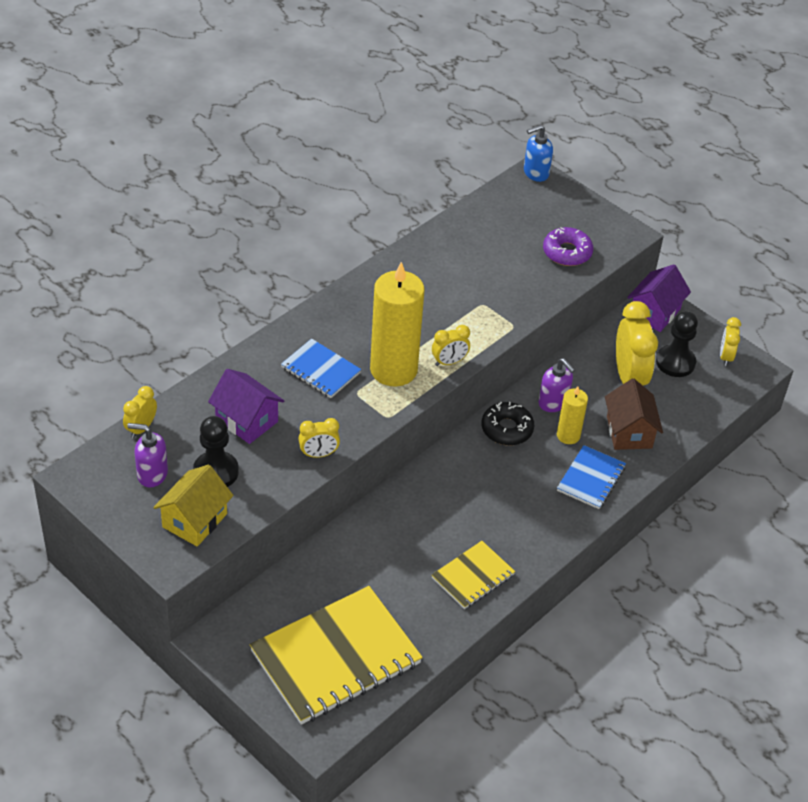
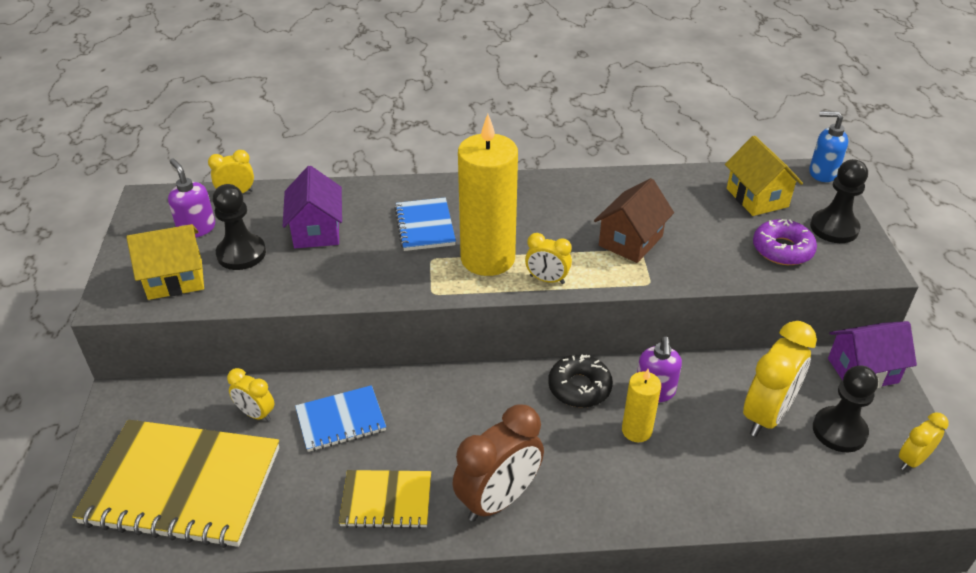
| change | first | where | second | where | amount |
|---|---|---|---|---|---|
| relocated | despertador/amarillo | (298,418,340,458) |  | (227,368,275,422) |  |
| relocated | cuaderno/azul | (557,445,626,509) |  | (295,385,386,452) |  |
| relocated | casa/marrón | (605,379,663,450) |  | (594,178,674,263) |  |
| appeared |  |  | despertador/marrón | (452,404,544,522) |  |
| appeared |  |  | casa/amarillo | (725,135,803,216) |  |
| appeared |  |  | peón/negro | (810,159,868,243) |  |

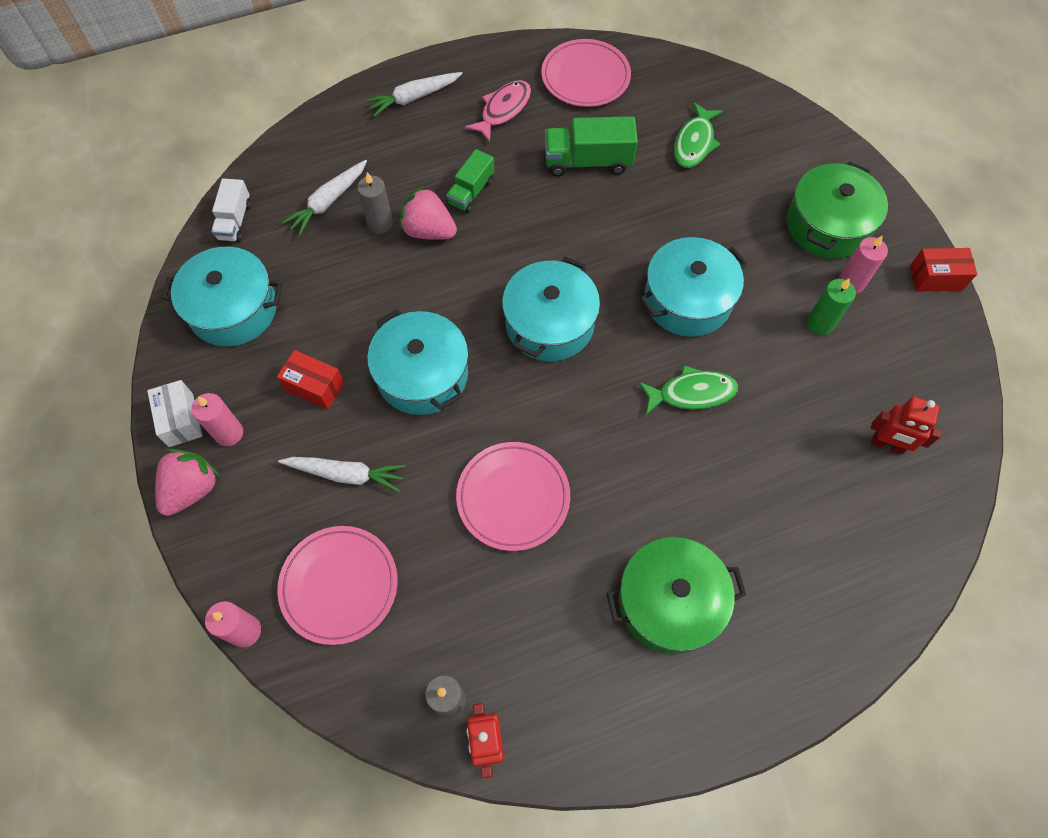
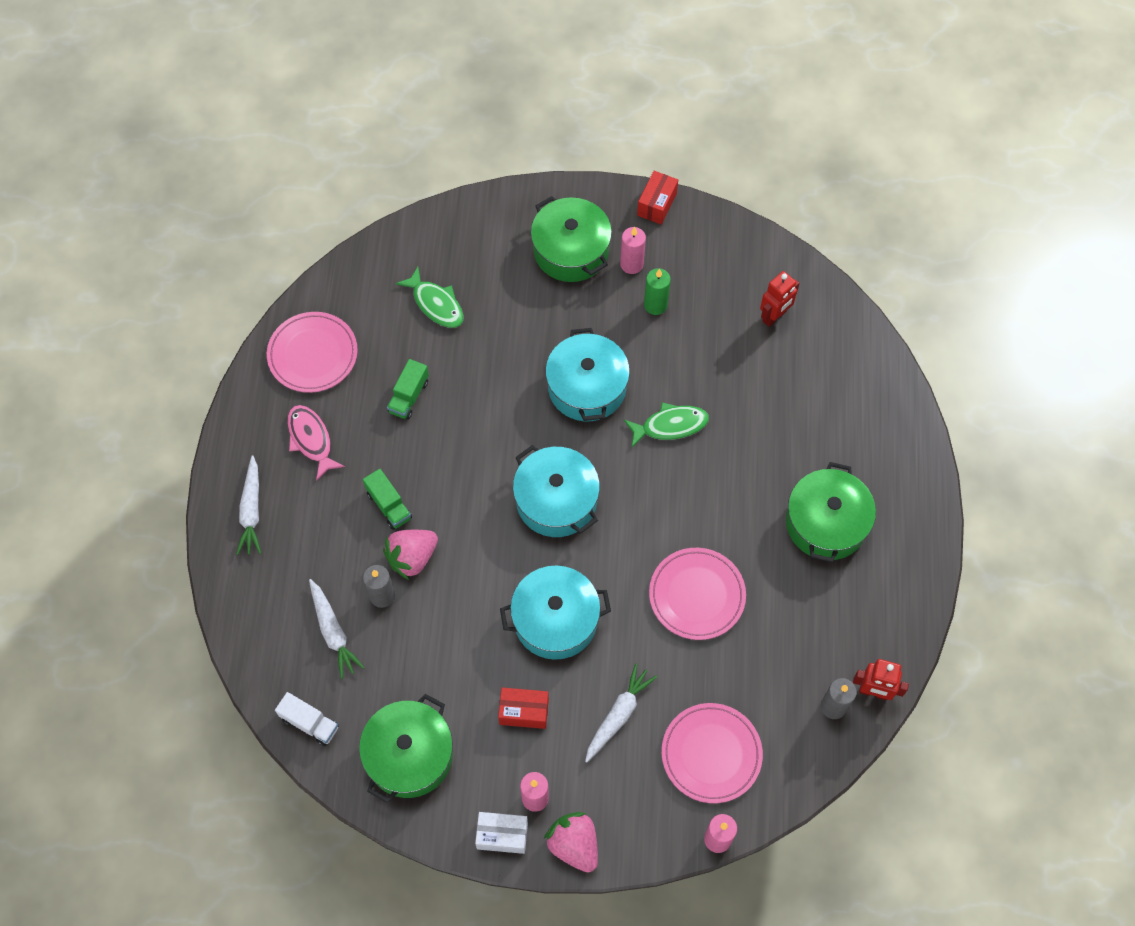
| change | first | where | second | where | amount |
|---|---|---|---|---|---|
| colour | olla/turquesa | (162,247,282,347) | olla/verde | (359,694,453,803) |  |
| spun | caja/rojo | (277,350,344,409) |  | (498,687,549,729) | 45 degrees clockwise |
| size | camión/verde | (545,116,638,176) |  | (387,359,429,420) | x0.65 |
| spun | pez/verde | (638,365,738,415) |  | (624,402,709,447) | 60 degrees clockwise |

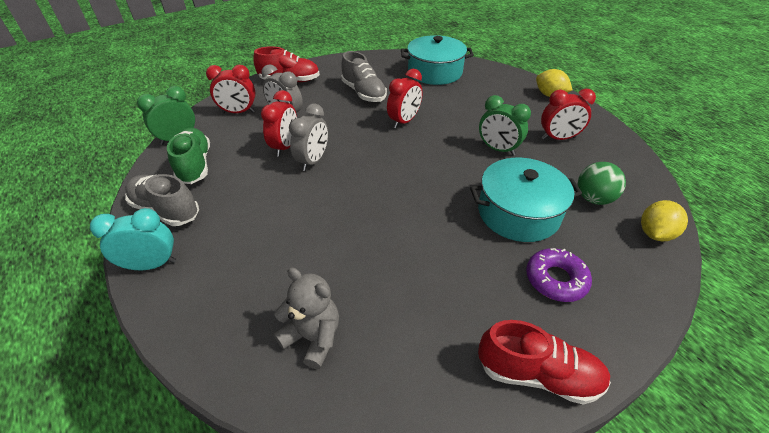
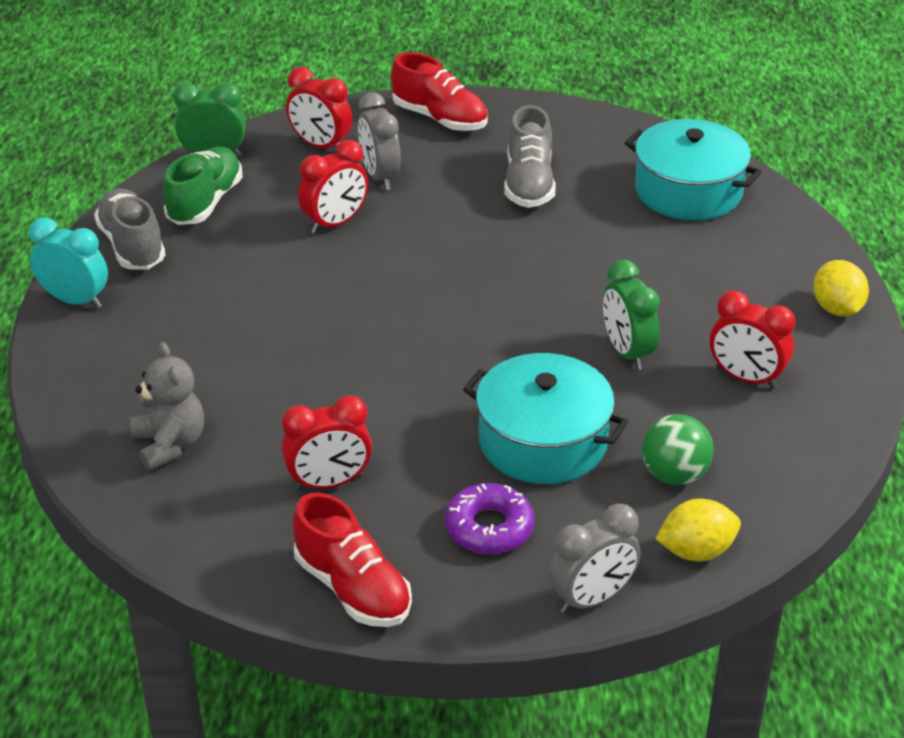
| change | first | where | second | where | amount |
|---|---|---|---|---|---|
| relocated | despertador/gris | (289,104,328,171) |  | (548,504,641,614) |  |
| relocated | despertador/rojo | (387,69,423,128) |  | (281,395,372,491) |  |

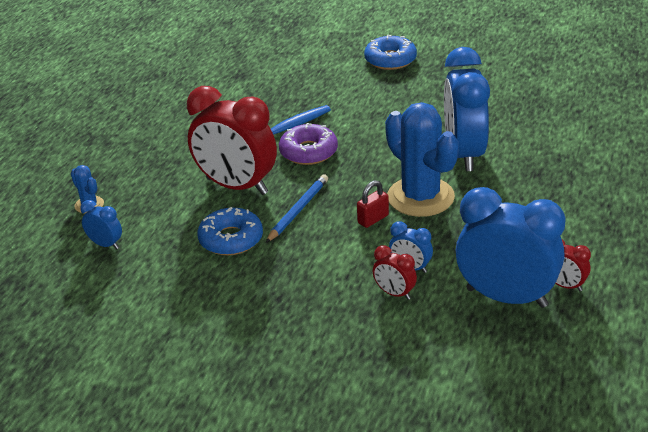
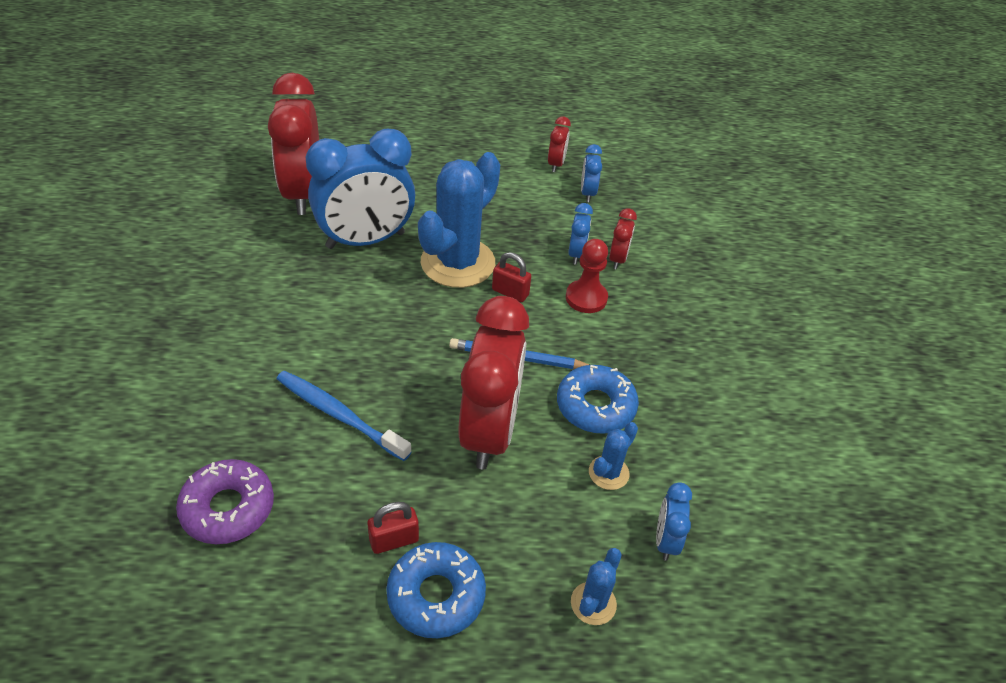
| change | first | where | second | where | amount |
|---|---|---|---|---|---|
| relocated | rosquilla/morado | (279,123,338,165) |  | (176,459,274,544) |  |
| relocated | rosquilla/azul | (364,35,417,70) |  | (386,542,486,638) |  |
| size | despertador/azul | (456,187,566,308) |  | (581,144,602,202) | x0.44 |
| appeared |  |  | despertador/rojo | (268,73,319,215) |  |
| appeared |  |  | candado/rojo | (367,502,419,554) |  |
| appeared |  |  | peón/rojo | (566,239,608,313) |  |
| appeared |  |  | cactus/azul | (589,422,638,490) |  |

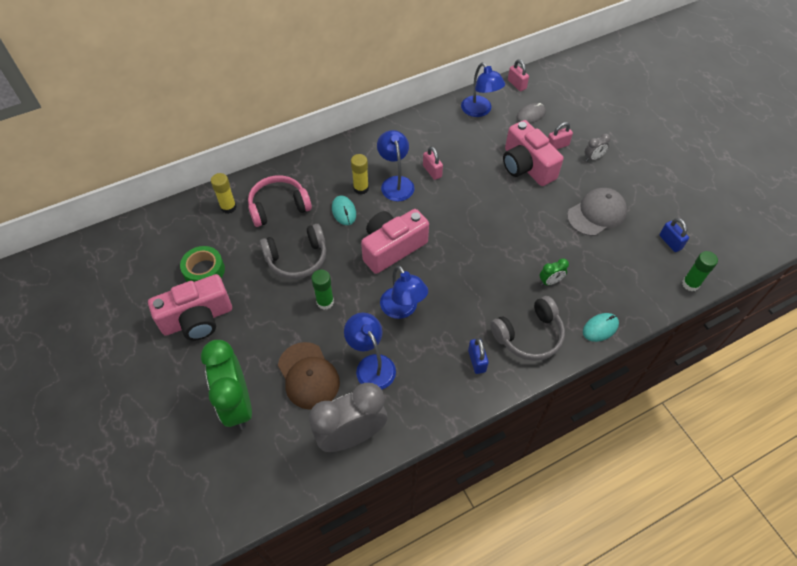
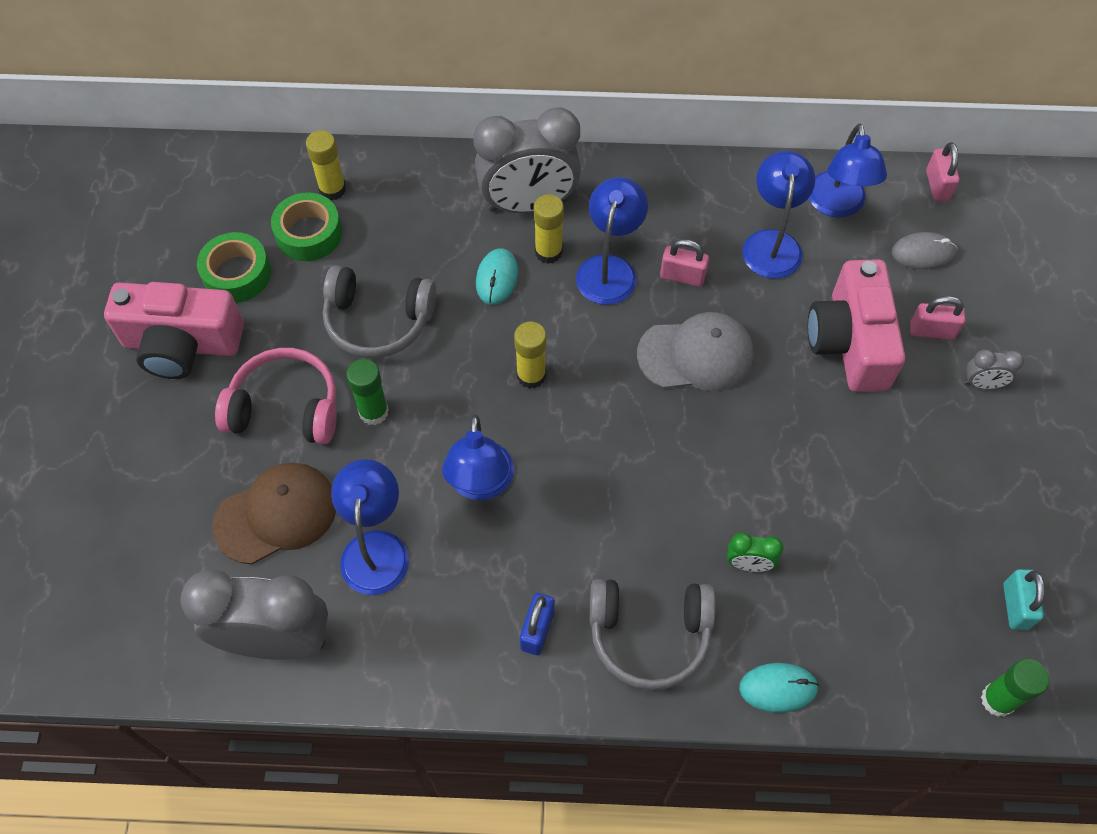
| change | first | where | second | where | amount |
|---|---|---|---|---|---|
| missing | despertador/verde | (201,340,252,430) |  |  |  |
| relocated | auriculares/rosa | (248,175,312,227) |  | (215,348,337,444) |  |
| spun | gorra/marrón | (278,342,340,409) |  | (212,463,336,564) | 120 degrees counterclockwise |
| exchanged | cámara/rosa | (361,209,429,274) | barra de pegamento/amarillo | (514,322,546,389) |  |
| spun | candado/rosa | (423,147,443,180) |  | (660,239,709,287) | 75 degrees counterclockwise |
| relocated | gorra/gris | (567,188,627,236) |  | (637,312,754,391) |  |
| colour | candado/azul | (659,218,689,252) | candado/turquesa | (1003,569,1045,630) |  |
| appeared |  |  | cinta adhesiva/verde | (271,193,342,261) |  |
| appeared |  |  | despertador/gris | (473,107,581,213) |  |
| appeared |  |  | lámpara/azul | (742,151,815,279) |  |

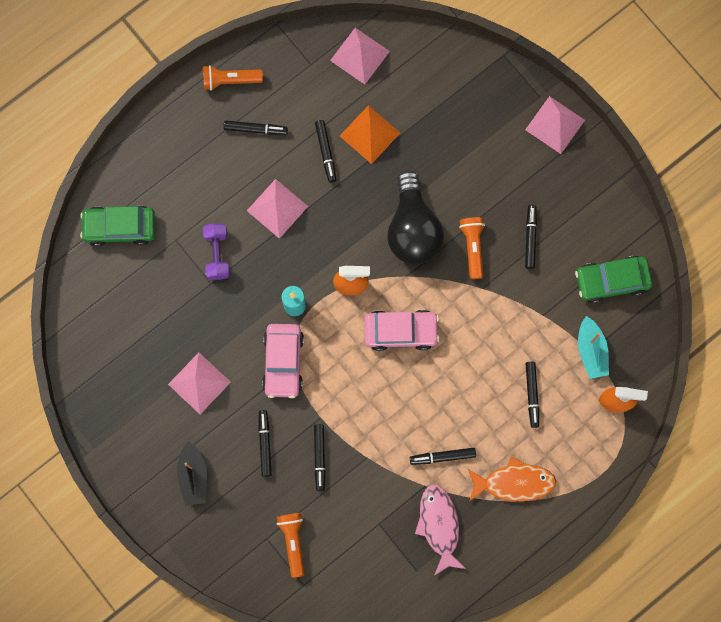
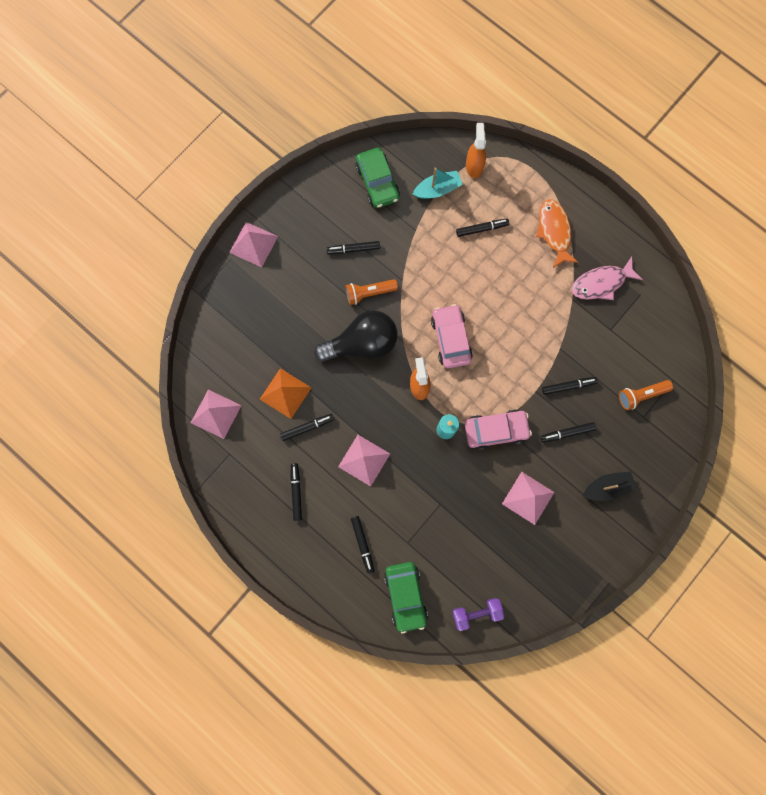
| change | first | where | second | where | amount |
|---|---|---|---|---|---|
| missing | lámpara de mano/naranja | (203,65,263,91) |  |  |  |
| relocated | mancuerna/morado | (203,223,230,280) |  | (452,598,505,631) |  |
| relocated | rotulador/negro | (410,448,476,465) |  | (351,516,374,574) |  |

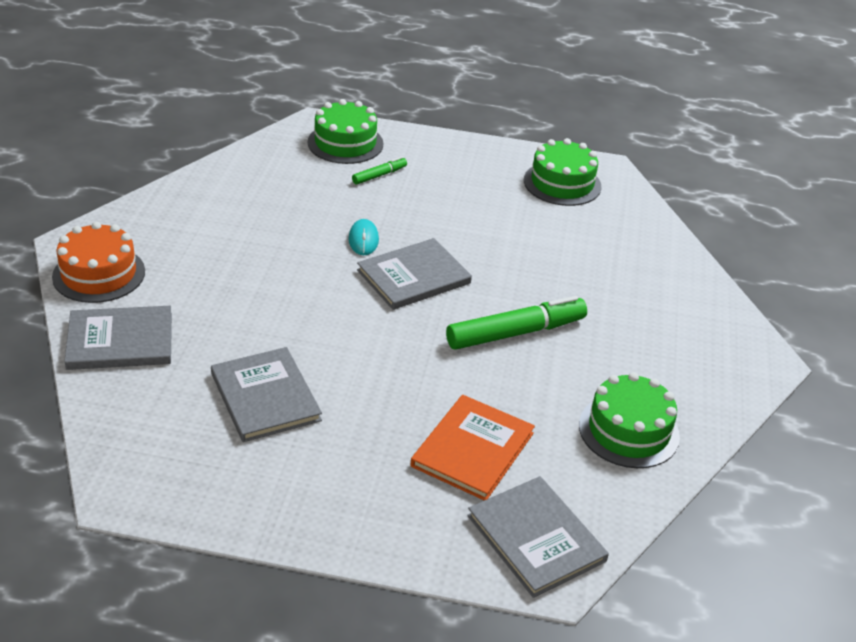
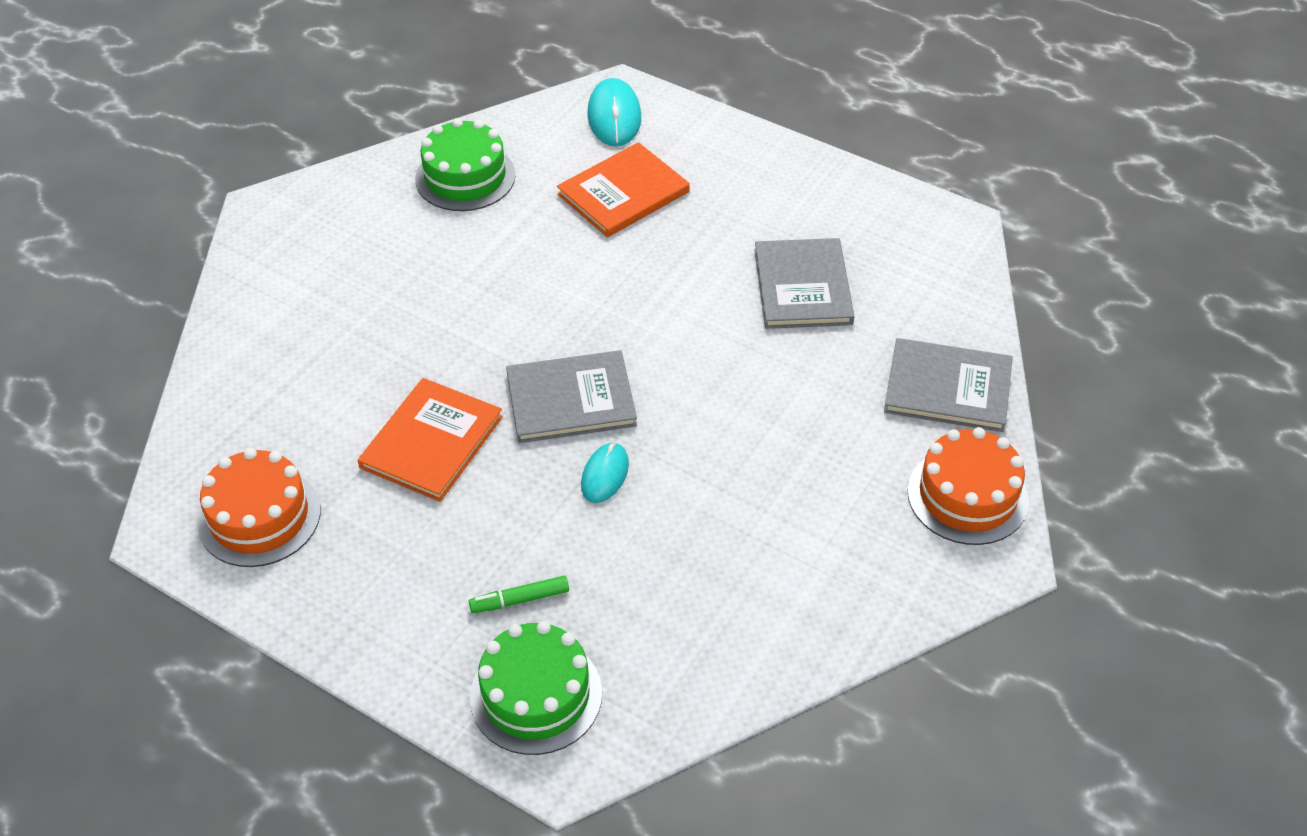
| change | first | where | second | where | amount |
|---|---|---|---|---|---|
| missing | rotulador/verde | (446,296,587,350) |  |  |  |
| exchanged | libro/gris | (467,476,609,598) | ratón/turquesa | (587,78,641,146) |  |
| colour | tarta/verde | (524,138,601,206) | tarta/naranja | (198,448,321,567) |  |
| appeared |  |  | libro/naranja | (358,378,503,502) |  |

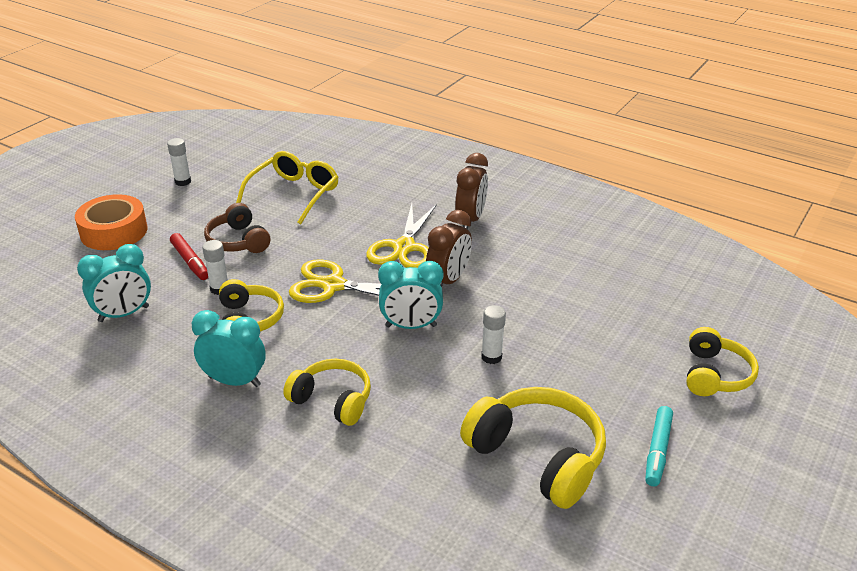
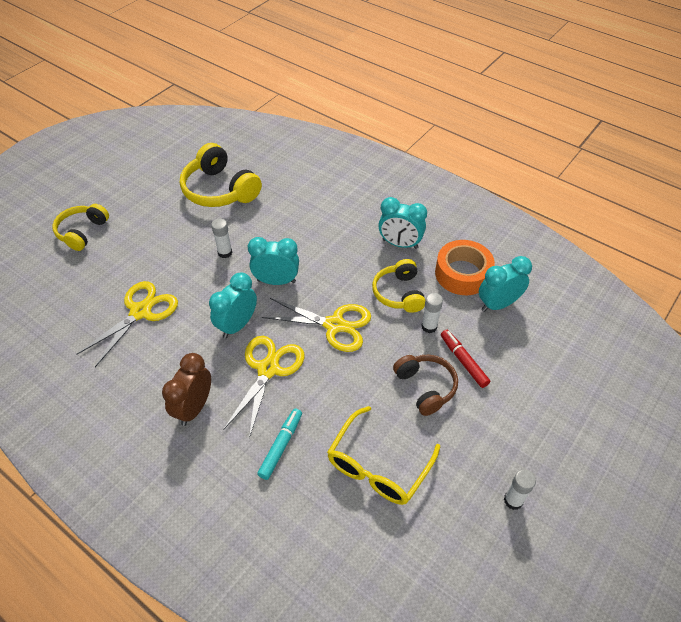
| change | first | where | second | where | amount |
|---|---|---|---|---|---|
| relocated | cinta adhesiva/naranja | (75,194,147,250) |  | (435,240,495,295) |  |
| missing | auriculares/amarillo | (283,359,371,426) |  |  |  |
| colour | despertador/marrón | (426,210,472,287) | despertador/turquesa | (209,272,257,338) |  |
| relocated | rotulador/turquesa | (645,406,673,486) |  | (257,409,302,480) |  |
| appeared |  |  | tijeras/amarillo | (77,281,178,367) |  |

